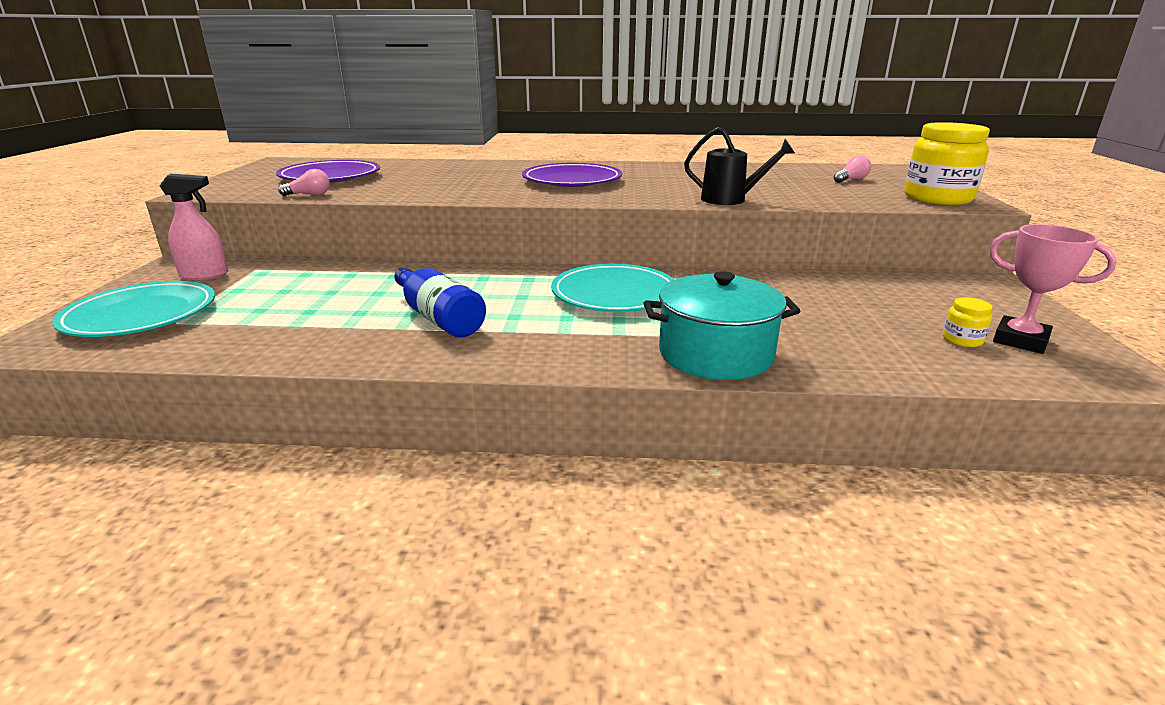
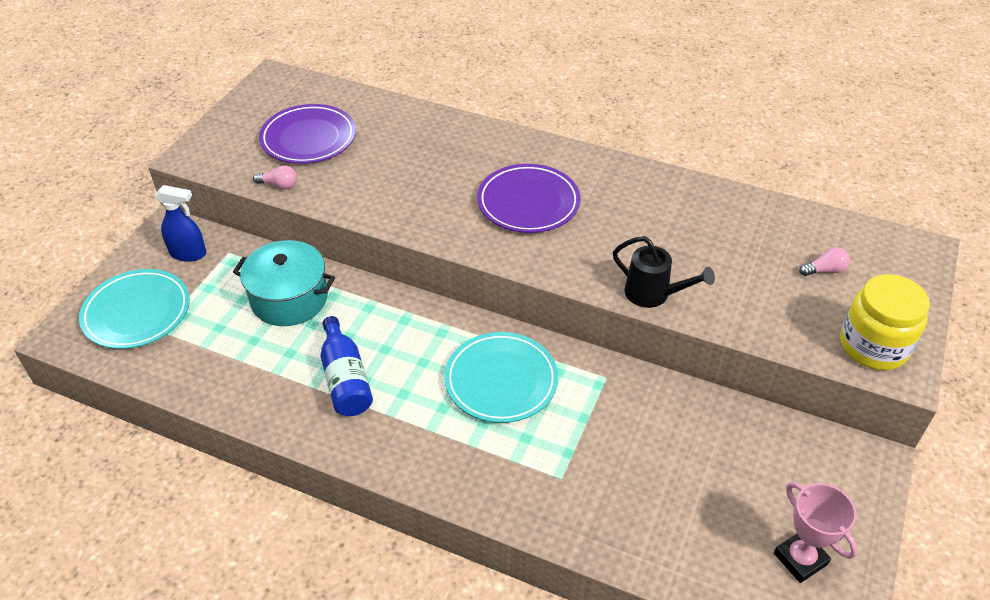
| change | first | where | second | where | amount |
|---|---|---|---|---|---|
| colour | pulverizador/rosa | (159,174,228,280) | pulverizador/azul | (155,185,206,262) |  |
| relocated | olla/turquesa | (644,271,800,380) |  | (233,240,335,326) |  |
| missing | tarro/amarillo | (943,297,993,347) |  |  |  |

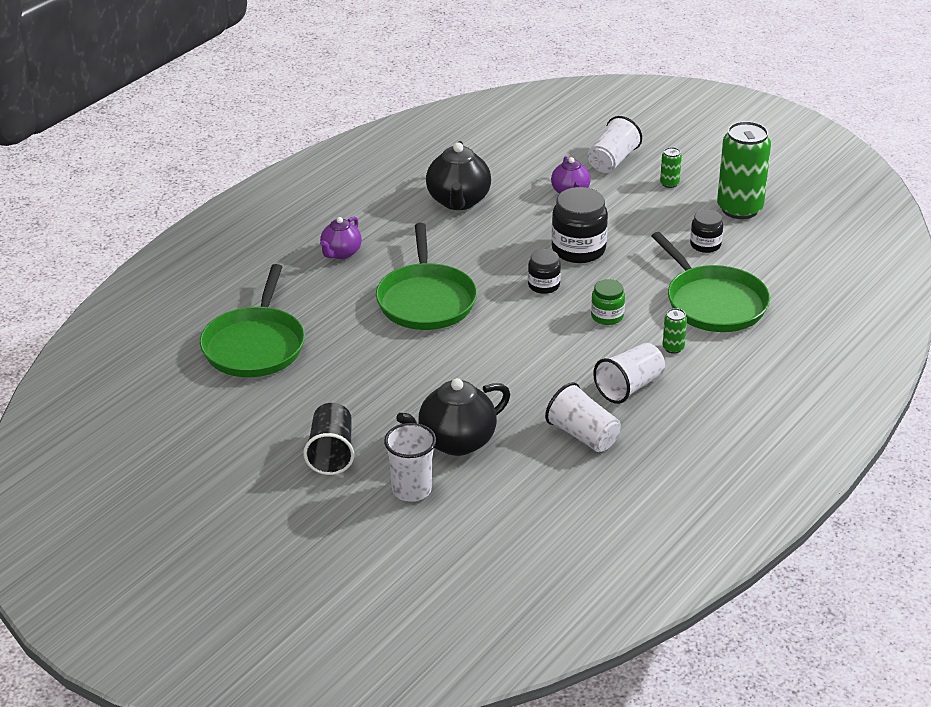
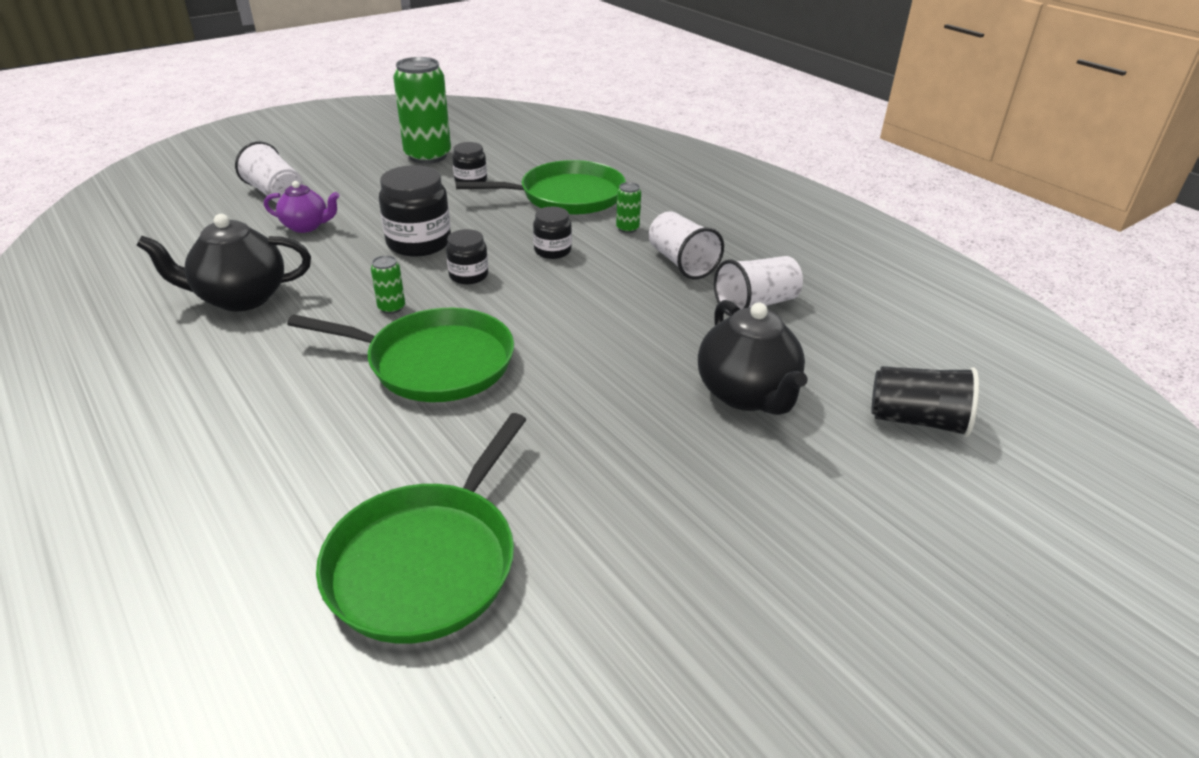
| change | first | where | second | where | amount |
|---|---|---|---|---|---|
| spun | sartén/verde | (200,264,305,377) |  | (316,413,526,644) | 90 degrees clockwise |
| relocated | vaso/negro | (303,403,354,475) |  | (871,366,979,437) |  |
| missing | tetera/morado | (320,217,362,259) |  |  |  |
| missing | vaso/blanco | (384,423,436,502) |  |  |  |
| spun | tetera/negro | (426,141,491,210) |  | (136,214,311,312) | 150 degrees clockwise |
| colour | tarro/verde | (591,279,625,325) | tarro/negro | (533,207,572,259) |  |
| relocated | lata/verde | (660,147,682,188) |  | (371,255,405,314) |  |

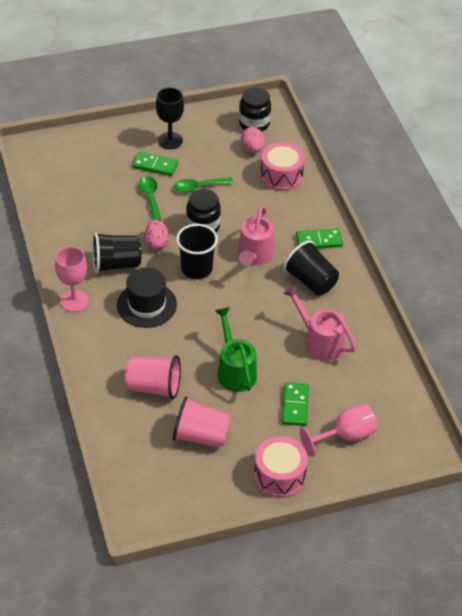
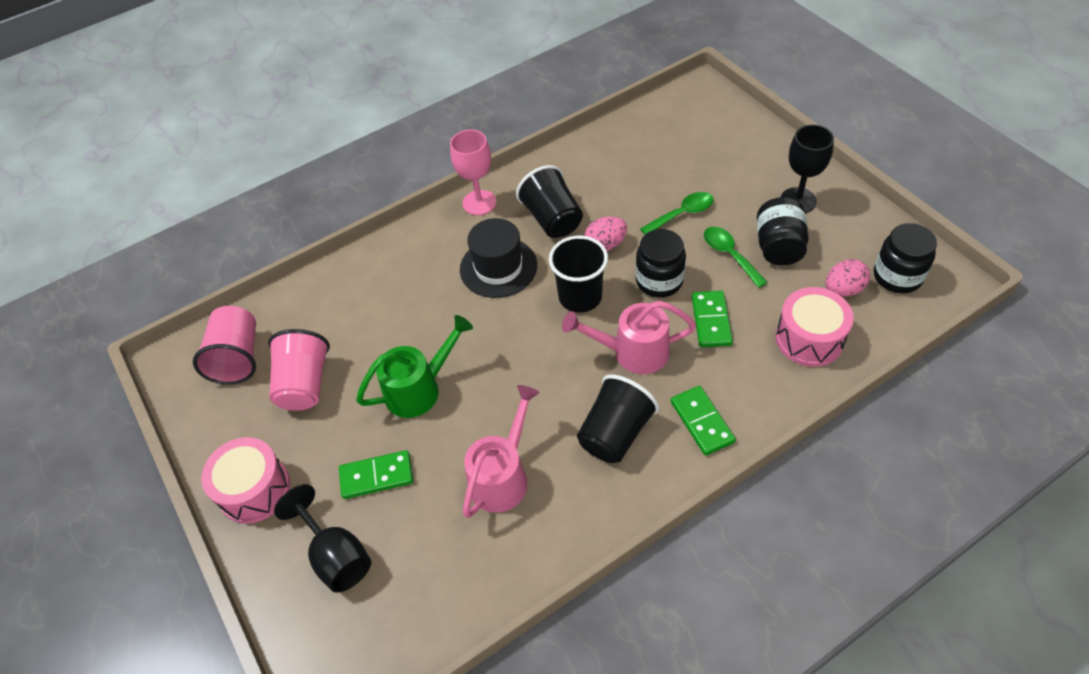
| change | first | where | second | where | amount |
|---|---|---|---|---|---|
| relocated | vaso/rosa | (125,355,181,399) |  | (193,306,256,385) |  |
| relocated | ficha de dominó/verde | (132,151,178,176) |  | (692,291,733,347) |  |
| colour | copa/rosa | (300,404,377,457) | copa/negro | (274,484,371,593) |  |
| appeared |  |  | tarro/negro | (757,197,809,266) |  |

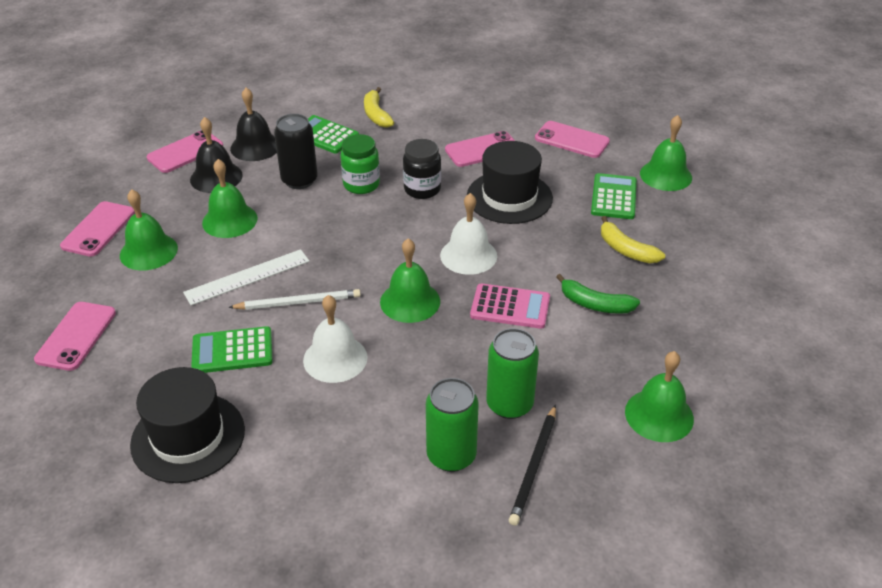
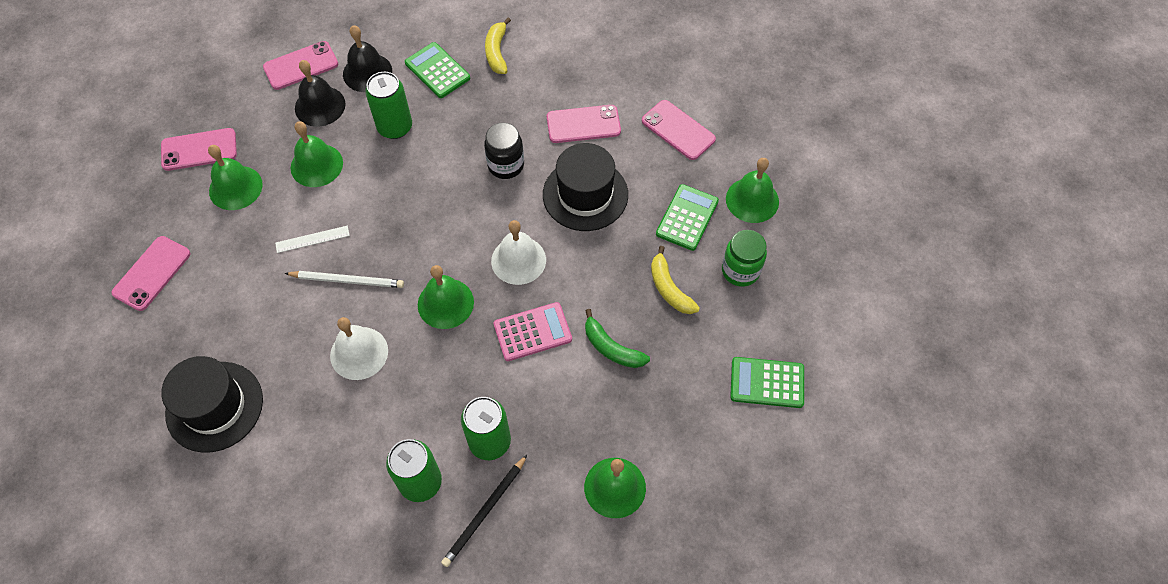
| change | first | where | second | where | amount |
|---|---|---|---|---|---|
| spun | móvil/rosa | (60,201,135,257) |  | (161,128,237,171) | 45 degrees clockwise |
| size | regla/blanco | (183,249,310,305) |  | (275,226,350,253) | x0.62 |
| relocated | calculadora/verde | (191,326,273,373) |  | (730,357,804,408) |  |
| colour | lata/negro | (274,114,318,189) | lata/verde | (365,72,412,139) |  |
| relocated | tarro/verde | (340,134,380,194) |  | (722,230,767,287) |  |
| spun | calculadora/rosa | (470,283,550,329) |  | (494,302,572,361) | 45 degrees counterclockwise |

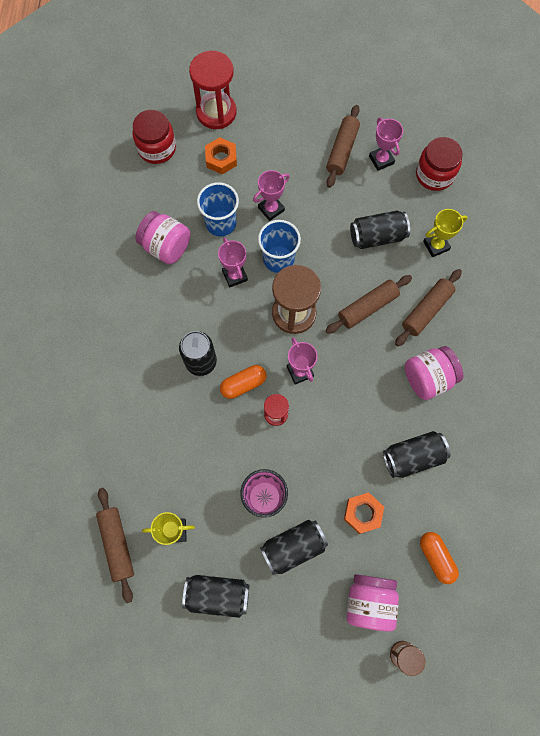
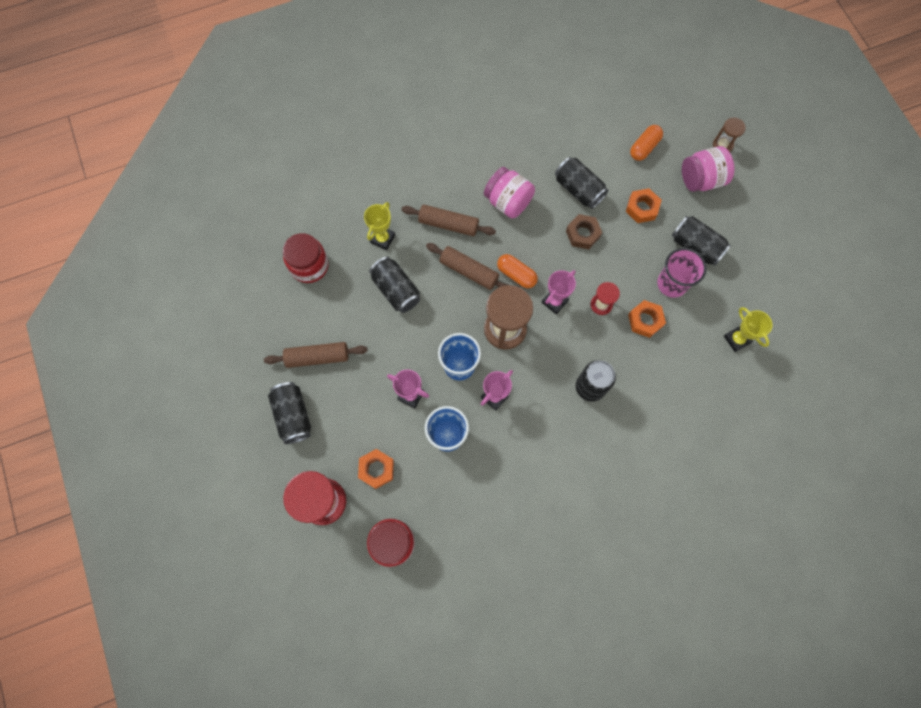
| change | first | where | second | where | amount |
|---|---|---|---|---|---|
| missing | rodillo/marrón | (96,488,134,603) |  |  |  |
| missing | tarro/rosa | (136,211,190,264) |  |  |  |
| relocated | lata/negro | (182,575,249,618) |  | (268,382,311,444) |  |
| relocated | cápsula/naranja | (220,365,266,399) |  | (497,254,538,288) |  |
| missing | trofeo/rosa | (369,118,403,171) |  |  |  |
| spun | trofeo/amarillo | (423,209,467,257) |  | (364,202,395,250) | 75 degrees clockwise |
| appeared |  |  | tuerca/marrón | (566,214,602,249) |  |
| appeared |  |  | tuerca/naranja | (628,300,666,338) |  |

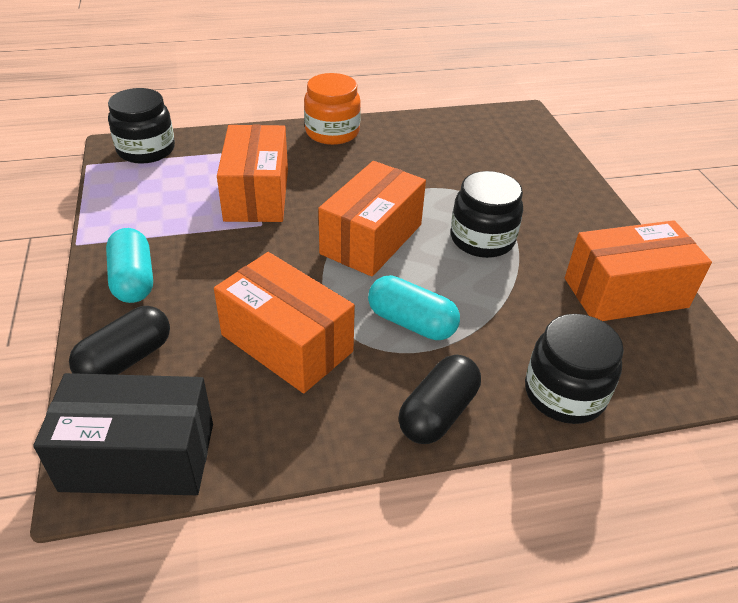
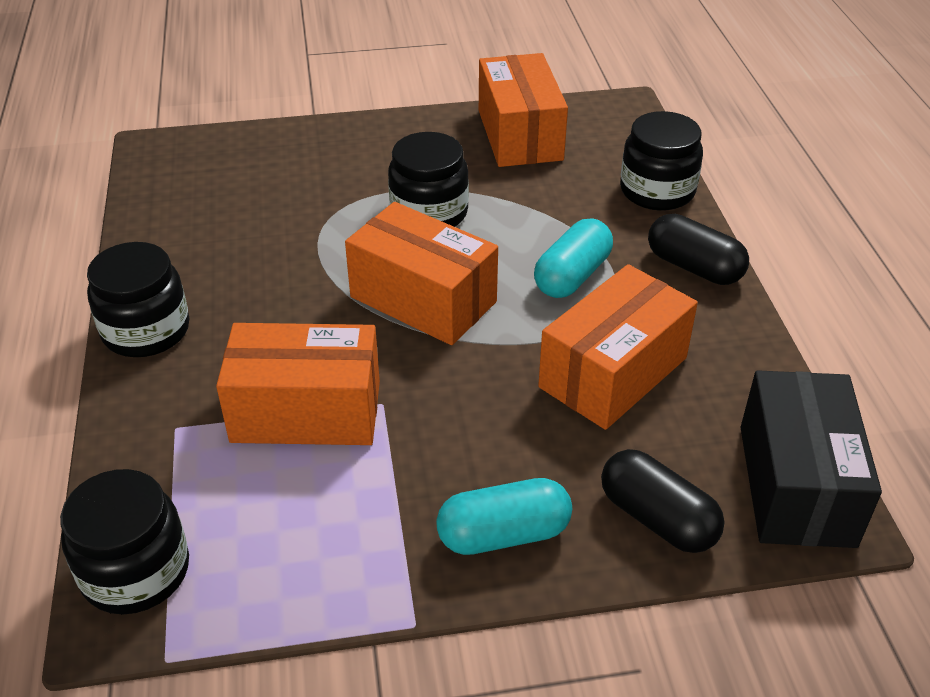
| change | first | where | second | where | amount |
|---|---|---|---|---|---|
| colour | tarro/naranja | (304,73,361,145) | tarro/negro | (87,242,189,357) |  |

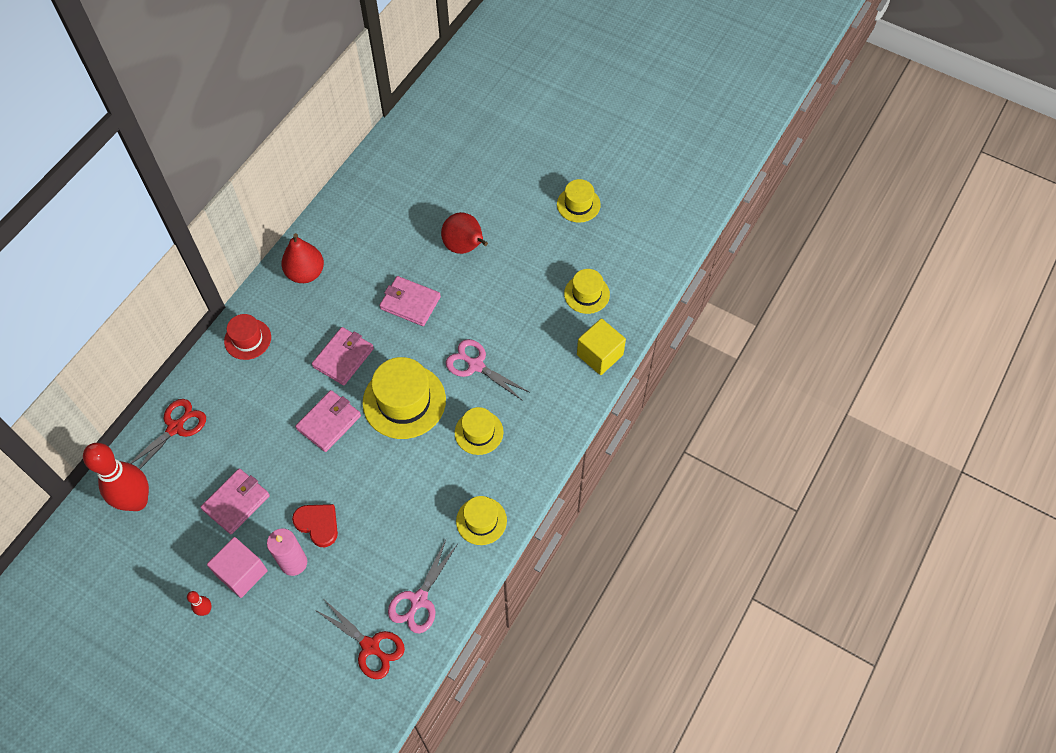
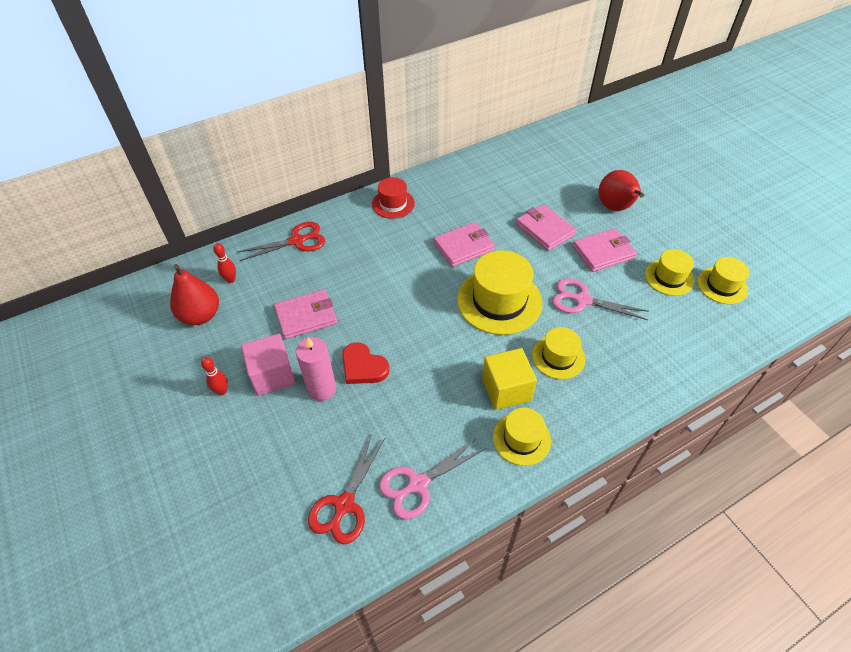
| change | first | where | second | where | amount |
|---|---|---|---|---|---|
| size | bolo/rojo | (83,443,149,511) |  | (213,243,236,283) | x0.41 |
| relocated | pera/rojo | (281,233,324,283) |  | (170,264,219,325) |  |
| spun | corazón/rojo | (292,504,338,547) |  | (342,342,390,384) | 150 degrees clockwise |
| relocated | cartera/rosa | (295,390,361,452) |  | (573,228,637,272) |  |
| spun | tijeras/rojo | (314,601,405,679) |  | (308,434,385,544) | 45 degrees clockwise |
| spun | tijeras/rosa | (446,339,529,401) |  | (552,278,649,320) | 45 degrees counterclockwise |
| relocated | sombrero/amarillo | (557,179,601,223) |  | (645,249,694,296) |  |
| relocated | cubo/amarillo | (577,318,626,375) |  | (482,348,537,410) |  |

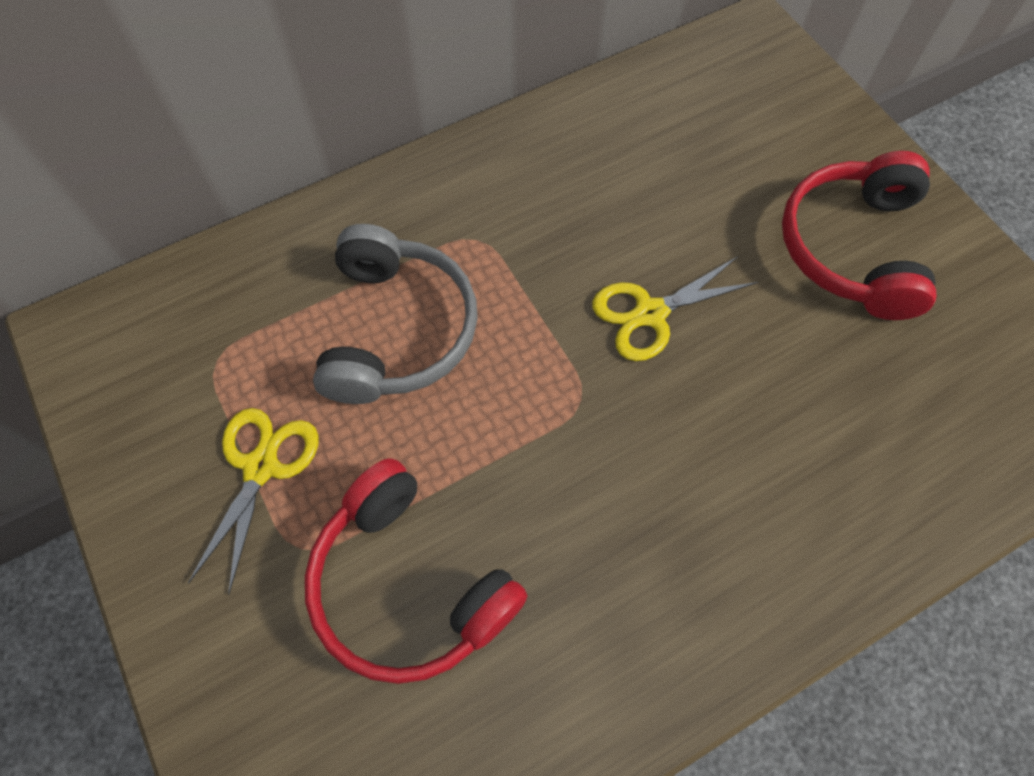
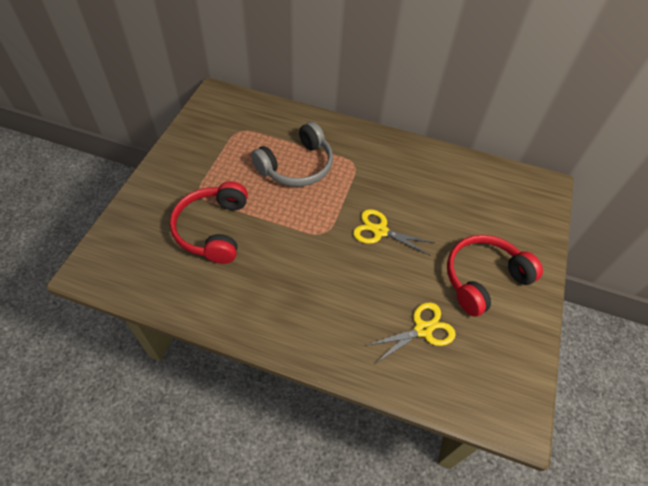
| change | first | where | second | where | amount |
|---|---|---|---|---|---|
| relocated | tijeras/amarillo | (188,408,319,595) |  | (366,302,456,363) |  |

